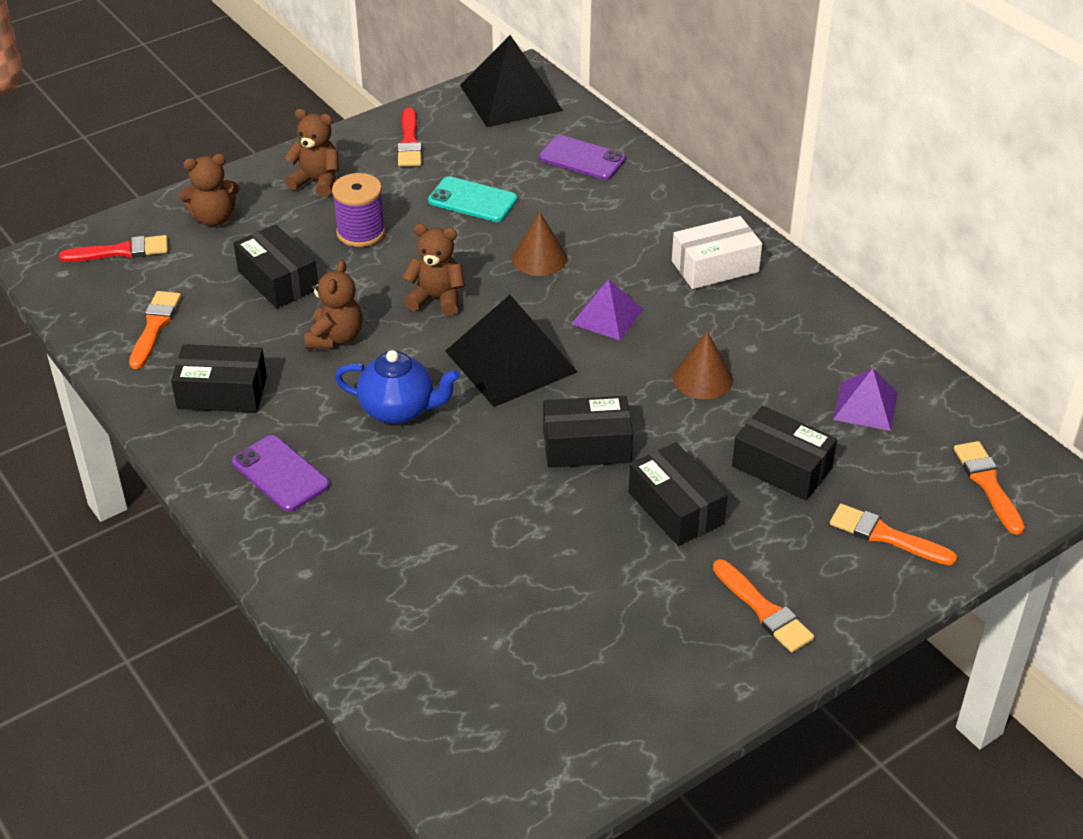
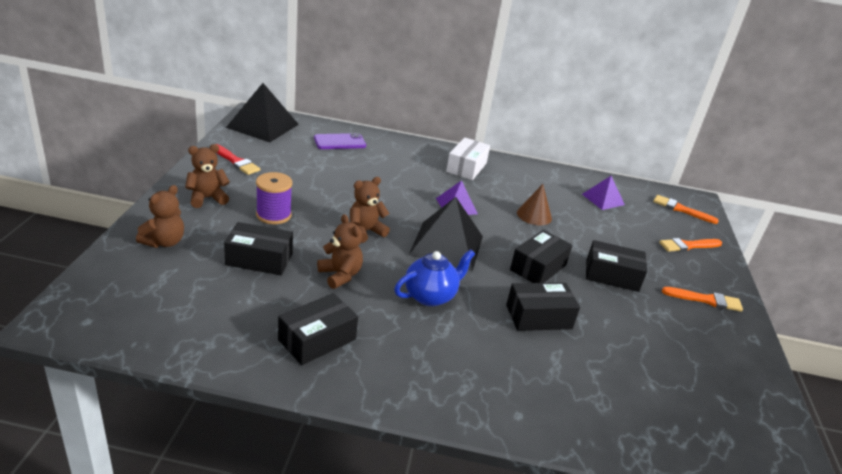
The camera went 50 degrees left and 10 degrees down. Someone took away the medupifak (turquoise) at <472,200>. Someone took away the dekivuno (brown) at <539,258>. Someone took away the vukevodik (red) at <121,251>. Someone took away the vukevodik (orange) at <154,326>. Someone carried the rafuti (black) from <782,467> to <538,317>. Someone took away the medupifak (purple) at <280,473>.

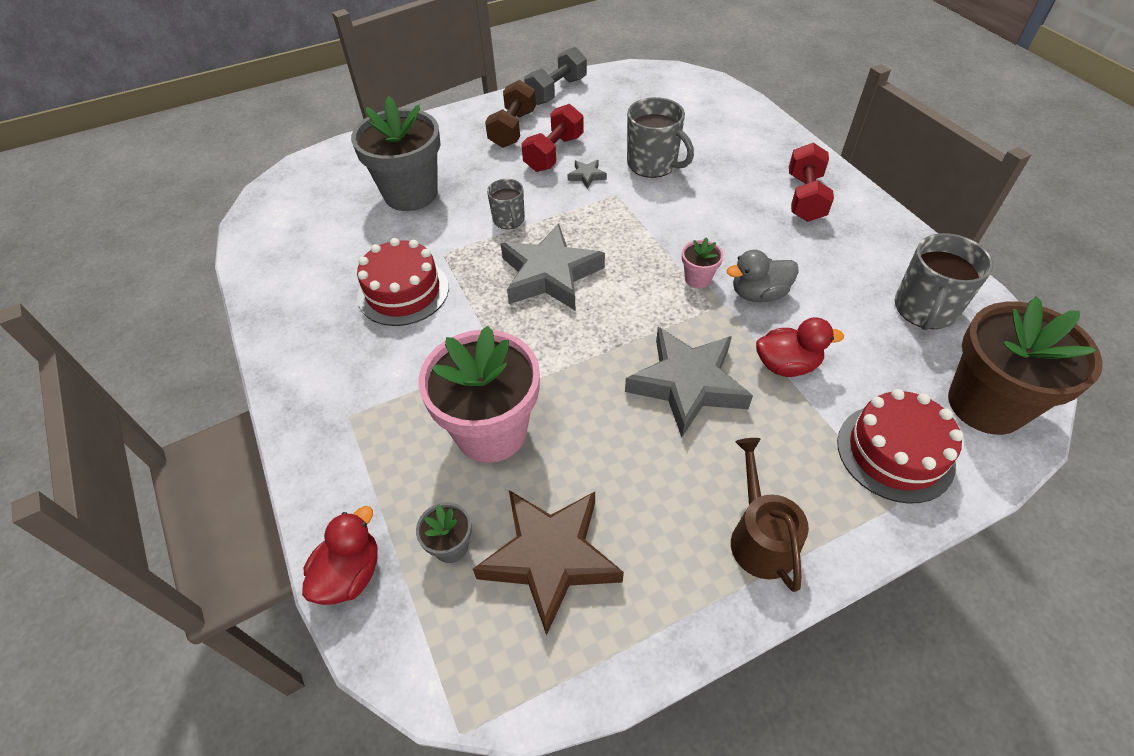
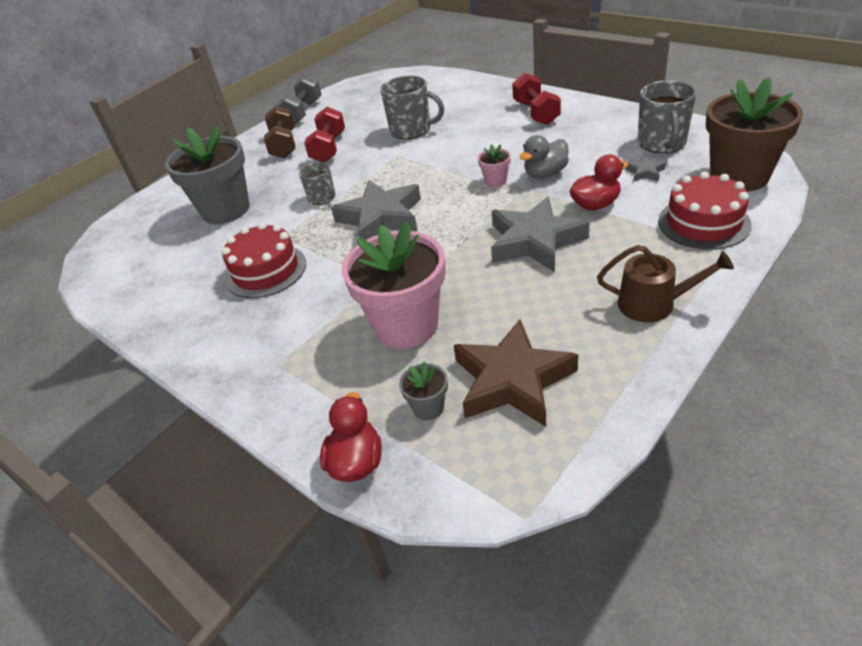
The camera went 20 degrees left and 10 degrees down. Someone carried the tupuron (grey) from <586,176> to <645,172>. Someone rotated the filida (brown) at <760,538> by 135 degrees clockwise.

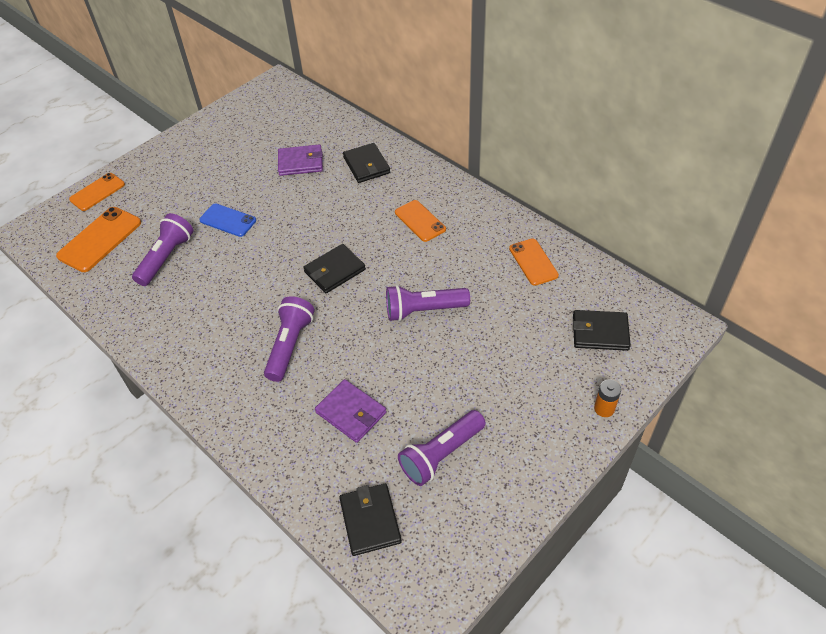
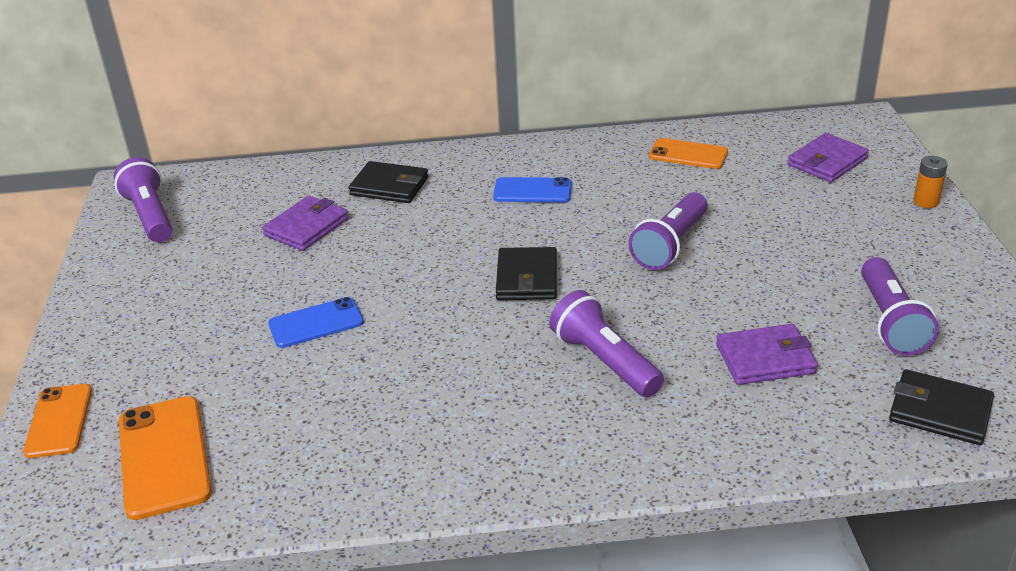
The camera went 50 degrees left and 15 degrees down. Someone repainted the medupifak (orange) at <420,221>, which became the medupifak (blue) at <532,191>. Someone carried the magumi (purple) from <166,258> to <150,216>. Someone repainted the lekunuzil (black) at <600,332>, which became the lekunuzil (purple) at <827,161>.

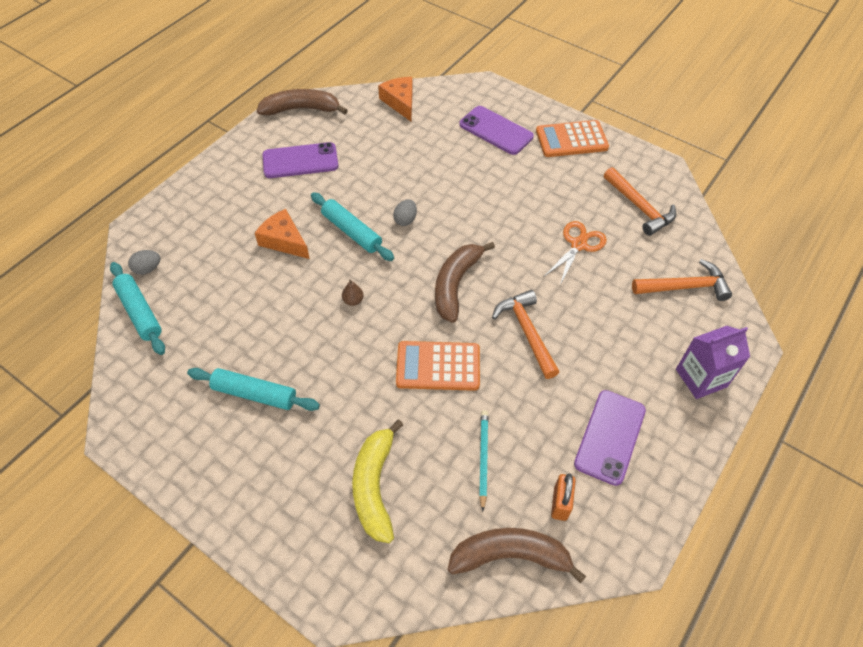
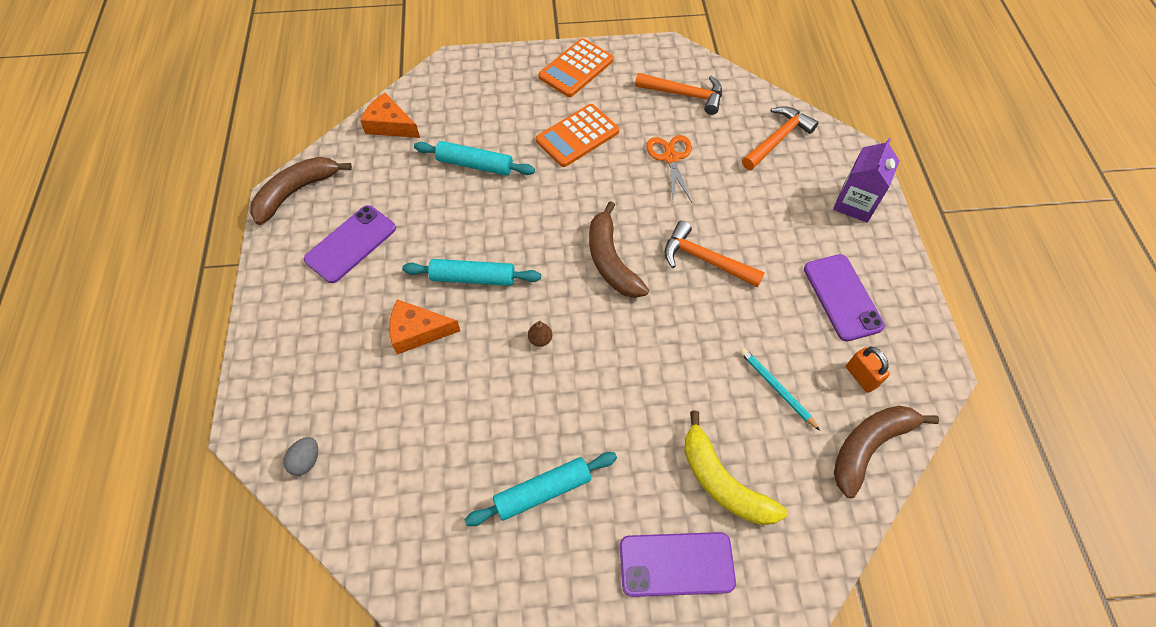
The camera went 40 degrees left and 5 degrees up. Someone carried the medupifak (purple) from <496,130> to <676,564>. Someone took away the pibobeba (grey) at <405,220>. Someone carried the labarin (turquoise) from <140,312> to <475,164>. Someone carried the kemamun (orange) from <438,366> to <577,136>.

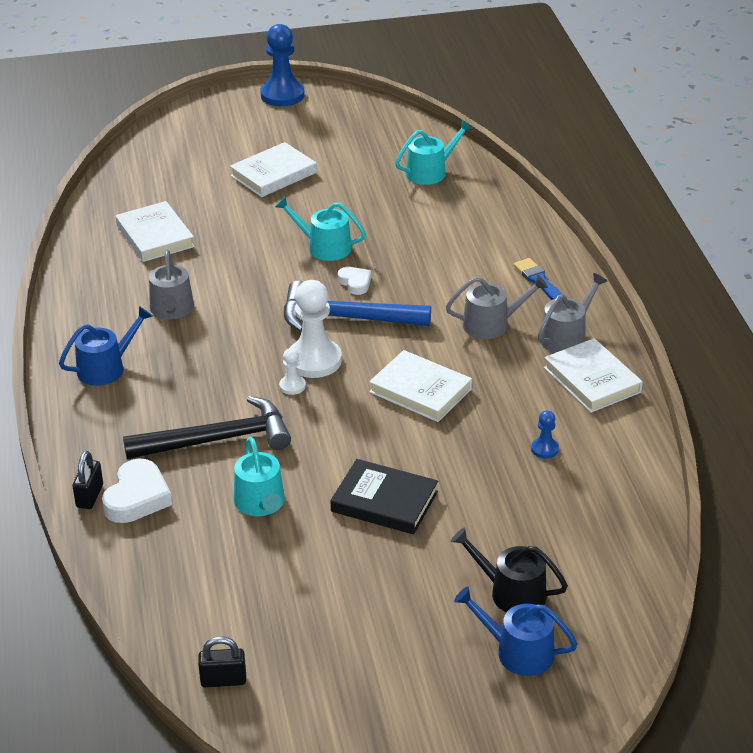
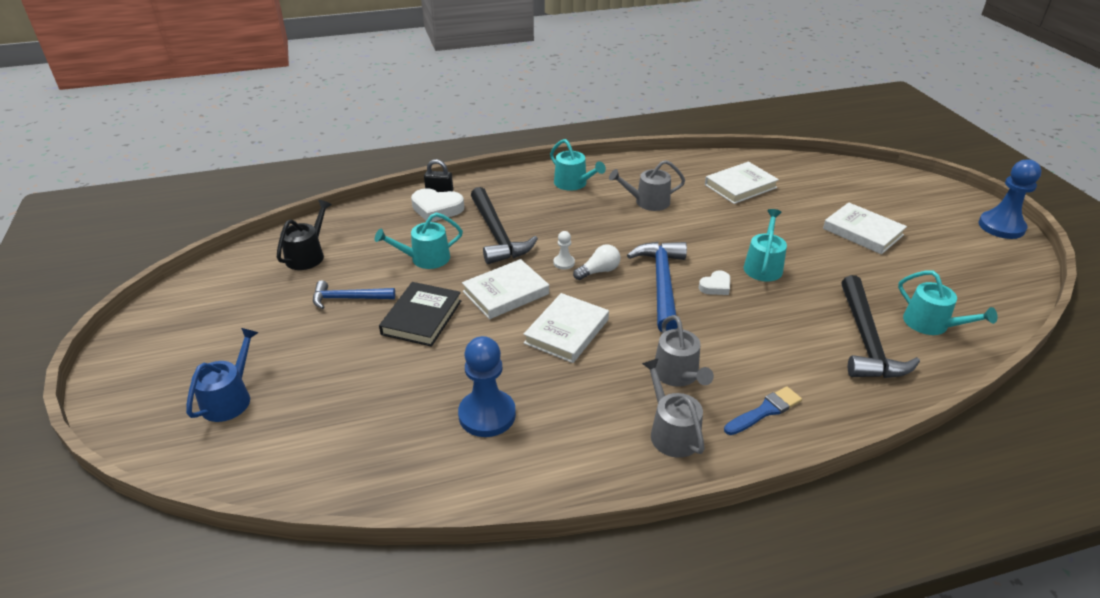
The camera went 85 degrees right and 0 degrees up. Someone rotated the filida (grey) at <566,337> by 150 degrees counterclockwise. Someone swapped the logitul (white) at <314,360> for the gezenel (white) at <599,271>. Someone repainted the filida (blue) at <106,368>, which became the filida (turquoise) at <573,184>. Someone carried the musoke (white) from <592,380> to <506,293>. Someone scaled the logitul (blue) at <544,449> by 2.11. Someone carried the filida (black) from <511,593> to <307,255>. Someone took away the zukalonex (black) at <223,680>. Someone put down the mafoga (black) at <866,340>. Someone put down the mafoga (blue) at <348,298>.

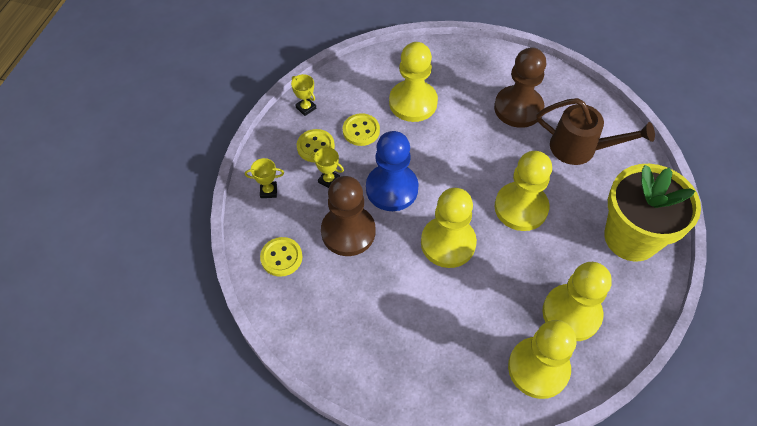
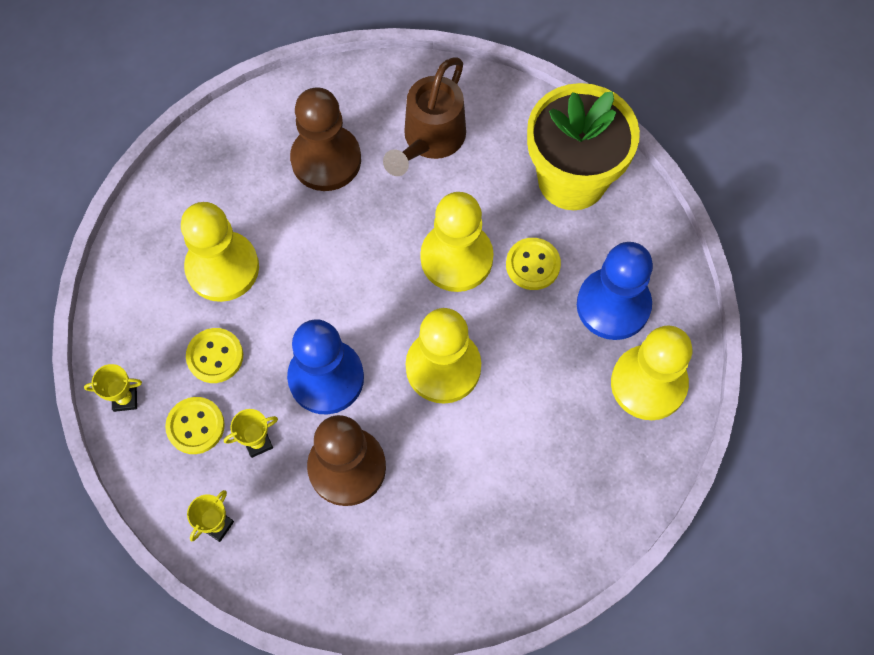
The camera went 55 degrees left and 10 degrees up. Someone rotated the filida (brown) at <580,148> by 150 degrees clockwise. Someone carried the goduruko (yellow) from <281,257> to <533,265>. Someone repainted the logitul (yellow) at <571,313>, which became the logitul (blue) at <613,305>.

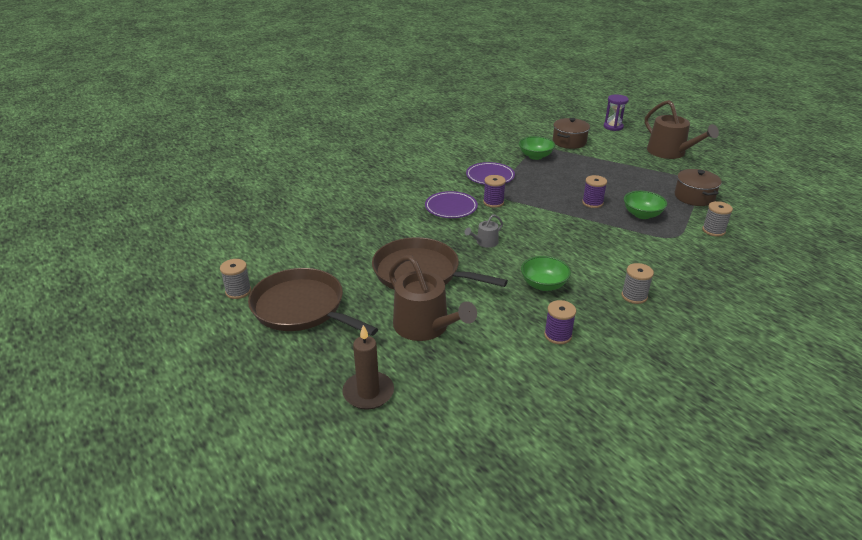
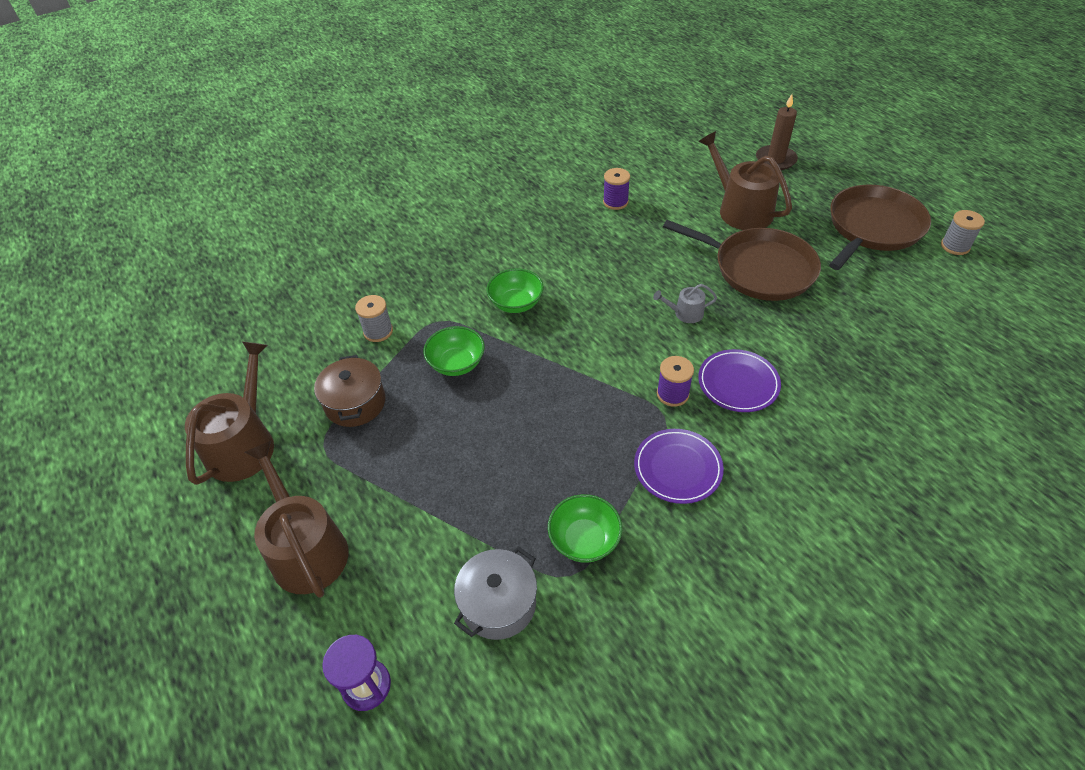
The camera went 175 degrees left and 15 degrees up. Someone repainted the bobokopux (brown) at <569,142>, which became the bobokopux (grey) at <498,603>. Someone took away the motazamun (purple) at <592,203>. Someone rotated the filida (grey) at <485,242> by 150 degrees counterclockwise. Someone carried the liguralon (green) from <543,285> to <516,303>. Someone took away the motazamun (grey) at <634,296>. Someone rotated the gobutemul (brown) at <302,308> by 90 degrees counterclockwise. Someone put down the filida (brown) at <244,443>.

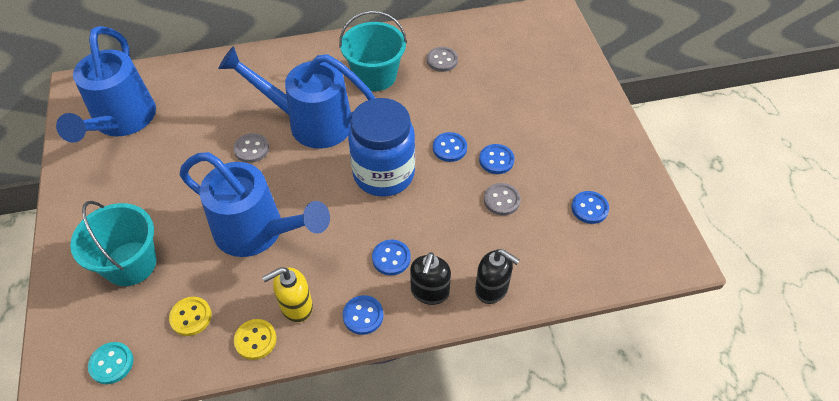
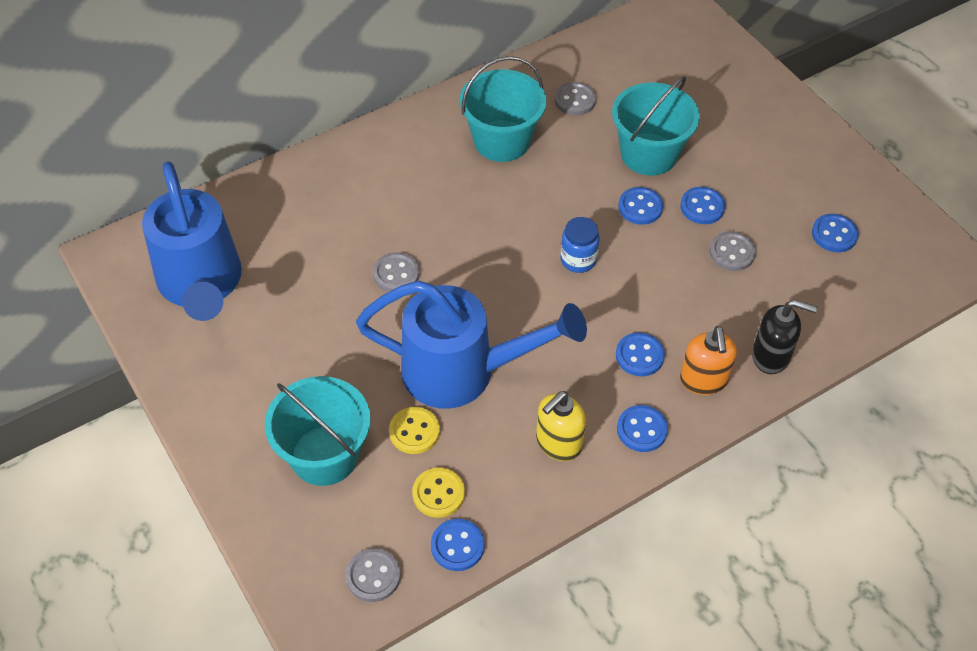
The camera went 20 degrees left and 0 degrees up. Someone took away the filida (blue) at <310,122>. Someone scaled the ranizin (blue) at <384,174> by 0.46. Someone repainted the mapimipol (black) at <429,292>, which became the mapimipol (orange) at <703,380>. Someone carried the goduruko (yellow) from <255,340> to <414,431>. Someone repainted the goduruko (turquoise) at <111,363>, which became the goduruko (grey) at <373,576>. Someone put down the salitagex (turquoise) at <648,154>. Someone put down the goduruko (blue) at <457,546>.

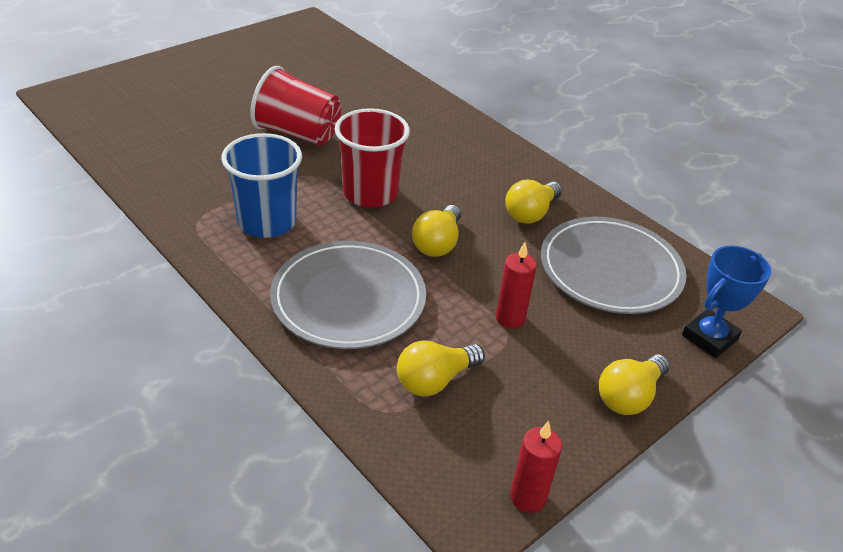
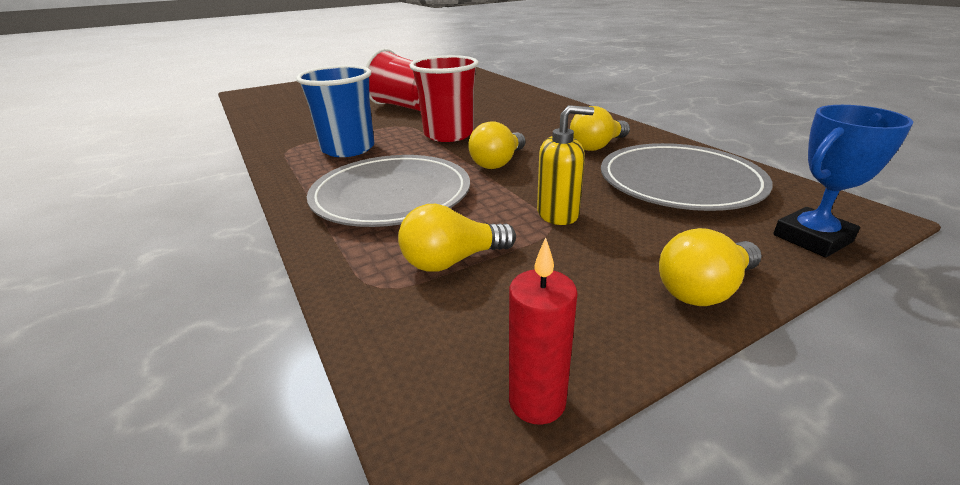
The camera went 15 degrees right and 10 degrees down. Someone swapped the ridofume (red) at <510,318> for the mapimipol (yellow) at <558,214>.

